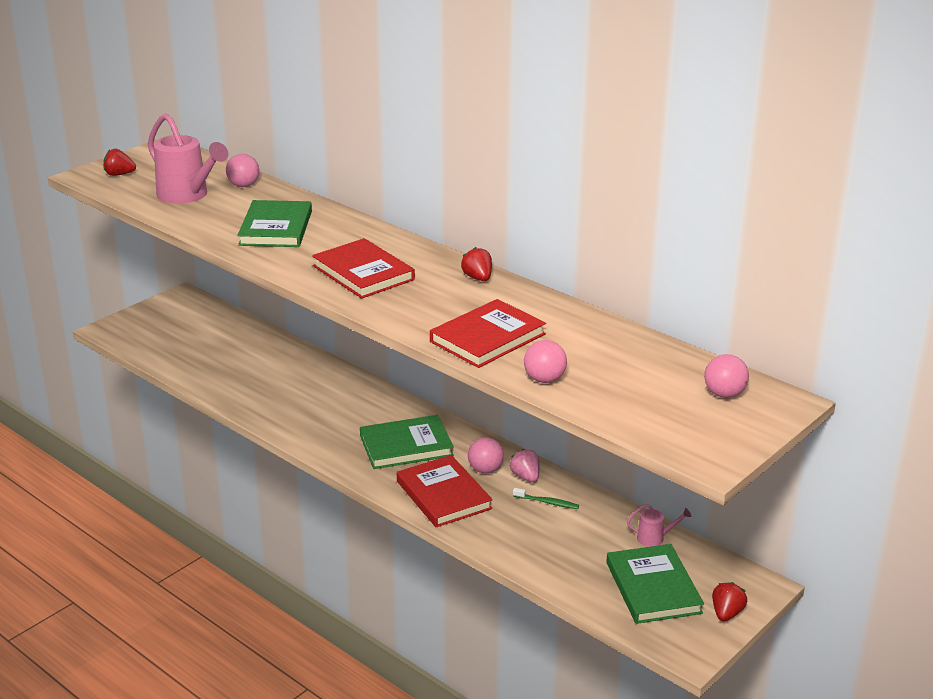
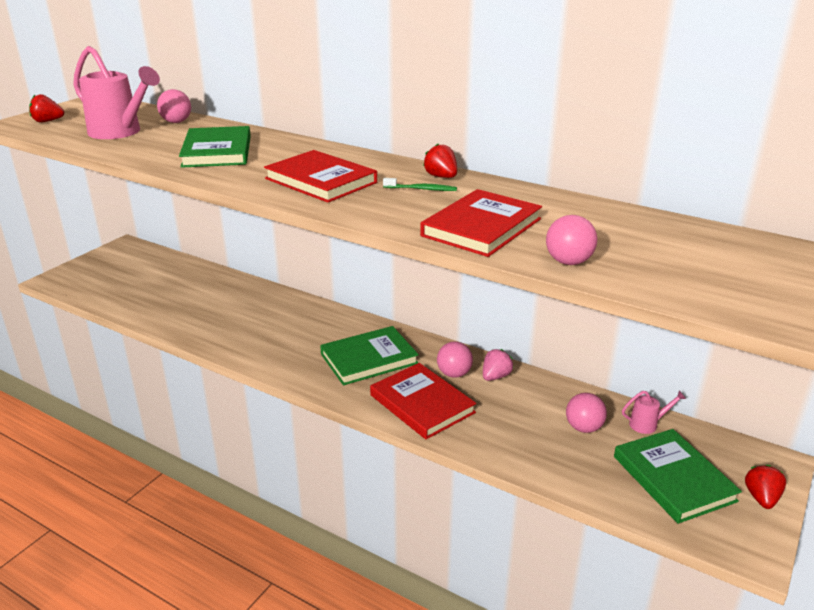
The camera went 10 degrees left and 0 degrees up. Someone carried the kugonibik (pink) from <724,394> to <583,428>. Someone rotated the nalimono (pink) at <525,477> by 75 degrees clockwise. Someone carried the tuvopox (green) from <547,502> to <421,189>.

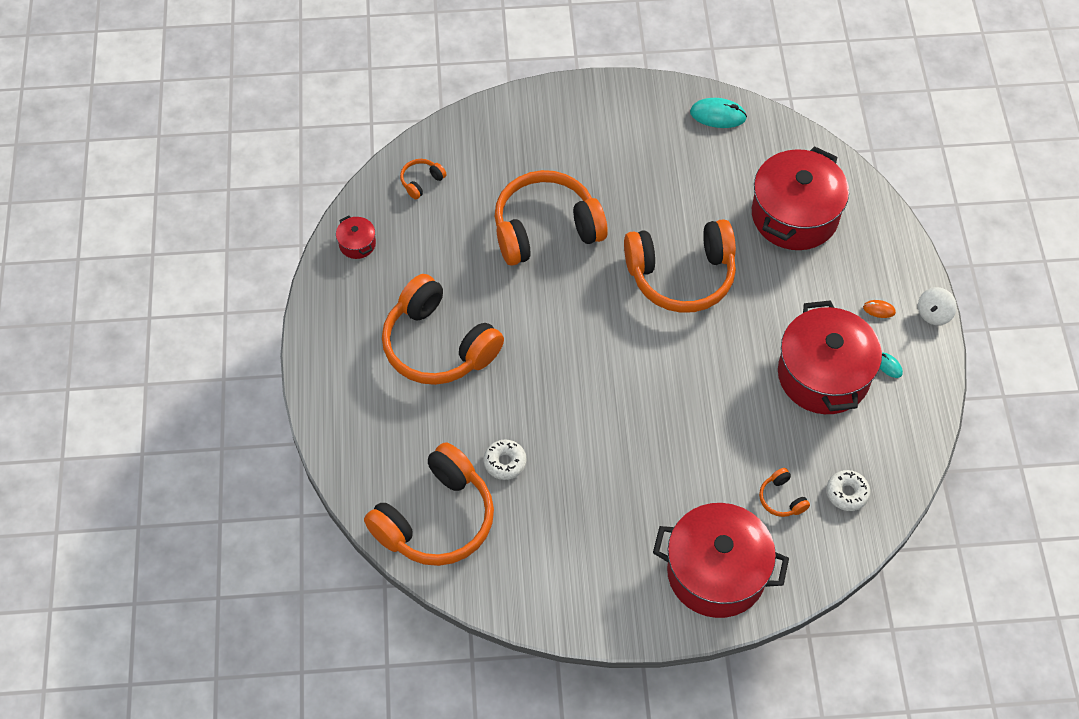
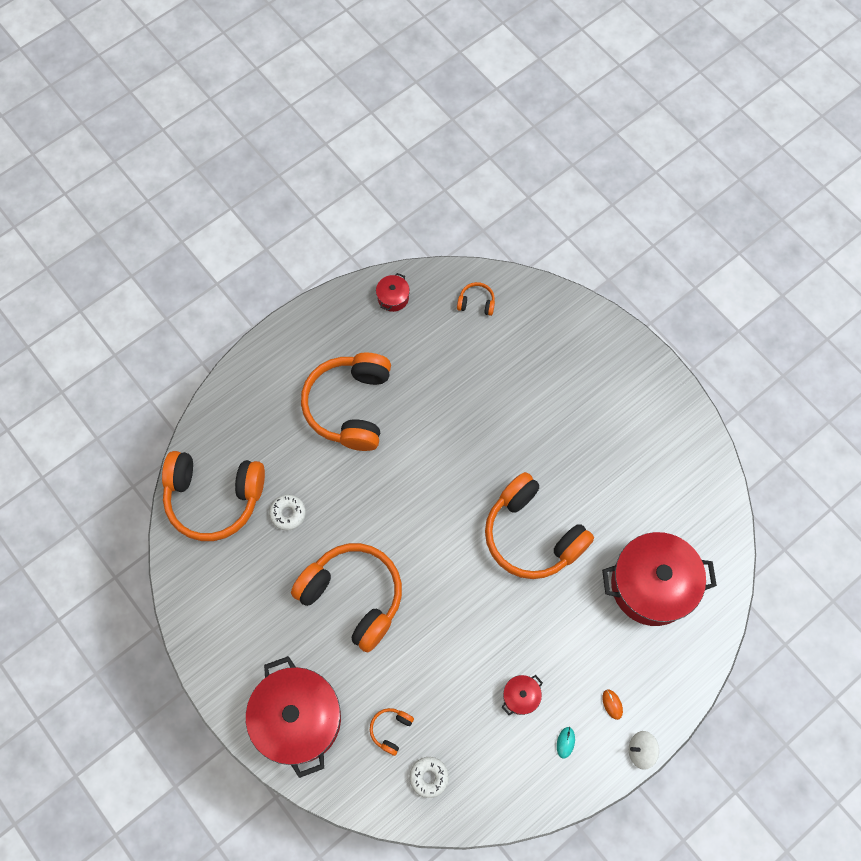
The camera went 55 degrees right and 10 degrees up. Someone took away the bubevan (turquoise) at <718,115>. Someone carried the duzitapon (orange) from <546,229> to <353,596>. Someone scaled the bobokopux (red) at <823,375> by 0.42.

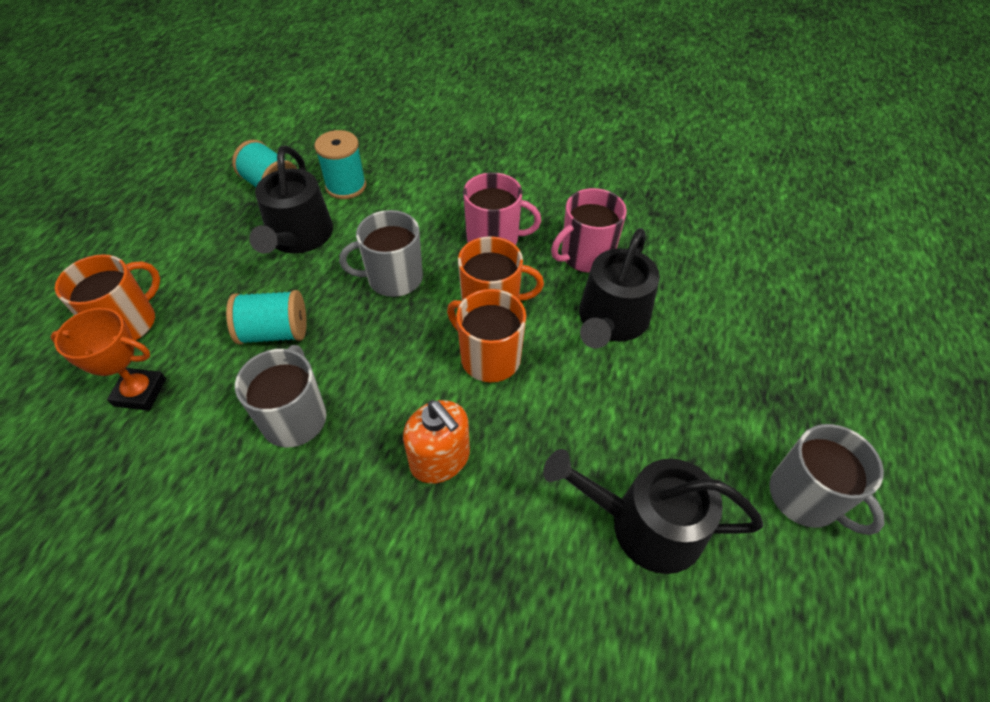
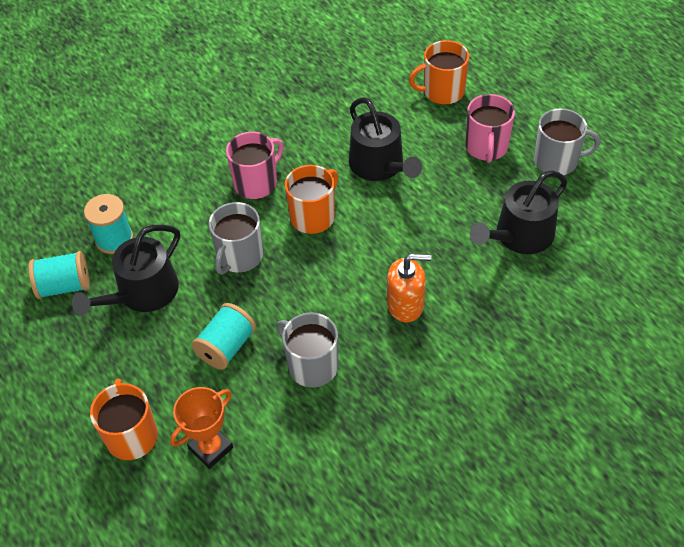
The camera went 50 degrees left and 0 degrees up. Someone rotated the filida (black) at <298,237> by 90 degrees clockwise. Someone carried the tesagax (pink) from <585,256> to <486,147>. Someone carried the tesagax (orange) from <489,358> to <442,92>.

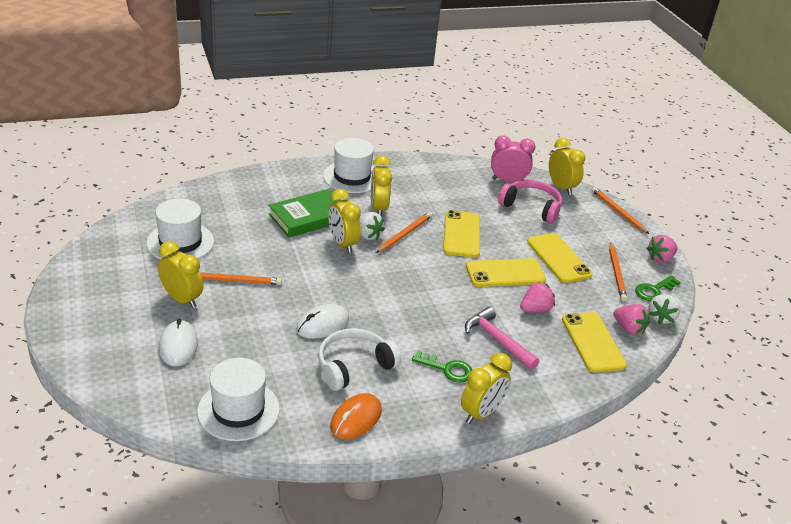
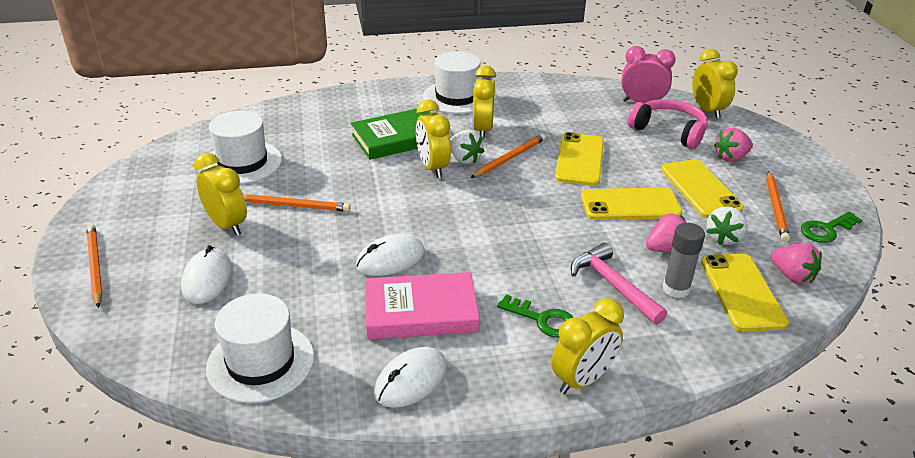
The camera went 10 degrees right and 0 degrees up. Someone carried the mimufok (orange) from <618,212> to <95,266>. Someone carried the nalimono (pink) from <660,258> to <731,158>. Someone carried the nalimono (white) from <661,318> to <723,238>. Someone swapped the duzitapon (white) at <354,366> for the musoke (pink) at <420,311>. Someone repainted the bubevan (orange) at <356,419>, which became the bubevan (white) at <411,380>. Someone put down the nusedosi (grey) at <676,289>.

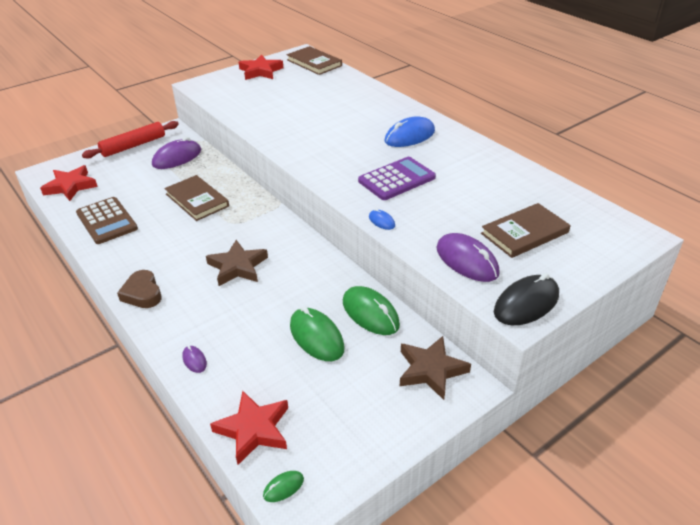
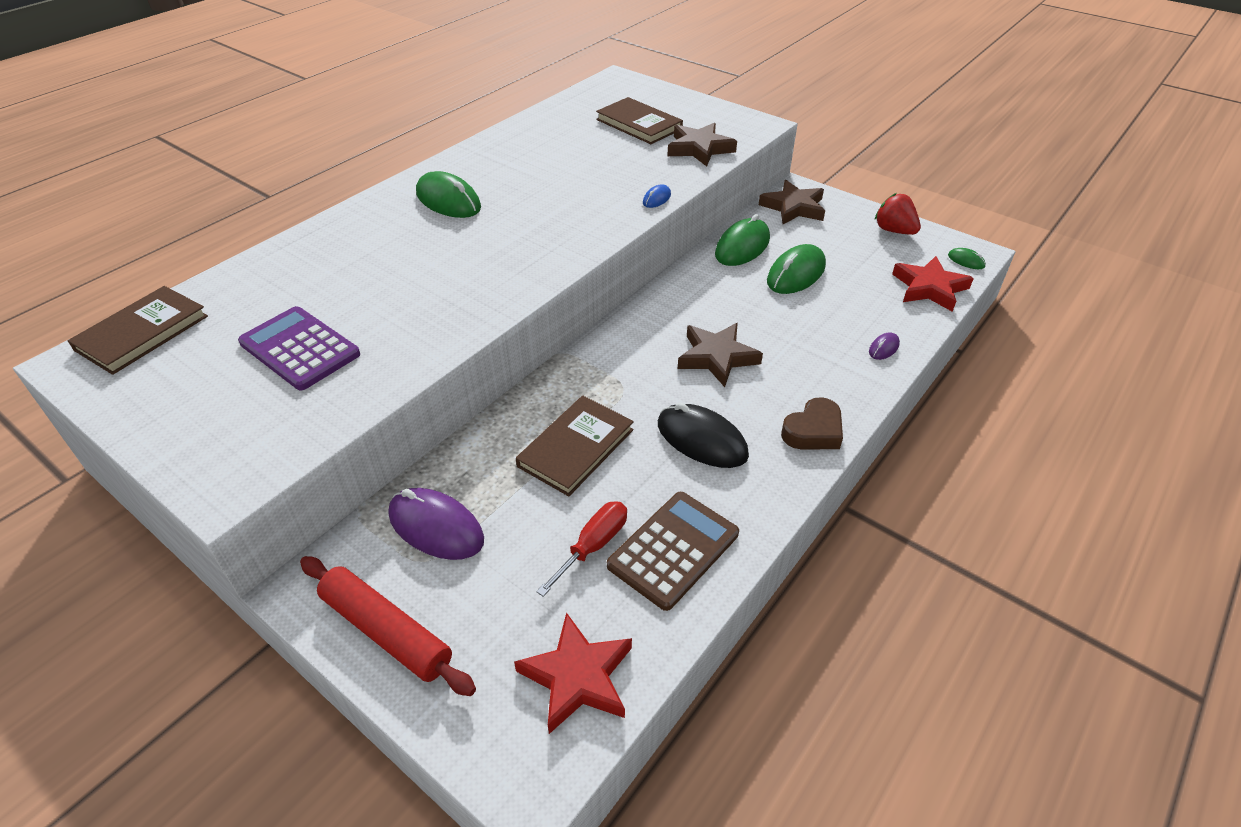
The camera went 105 degrees left and 5 degrees up. Someone took away the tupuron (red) at <260,71>. Someone repainted the bubevan (blue) at <409,136>, which became the bubevan (green) at <448,201>. Someone carried the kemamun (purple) from <396,179> to <299,349>. Someone swapped the bubevan (purple) at <467,261> for the tupuron (brown) at <699,149>. Someone carried the bubevan (black) from <526,304> to <702,440>. Someone put down the nalimono (red) at <894,231>. Someone put down the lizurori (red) at <593,546>.

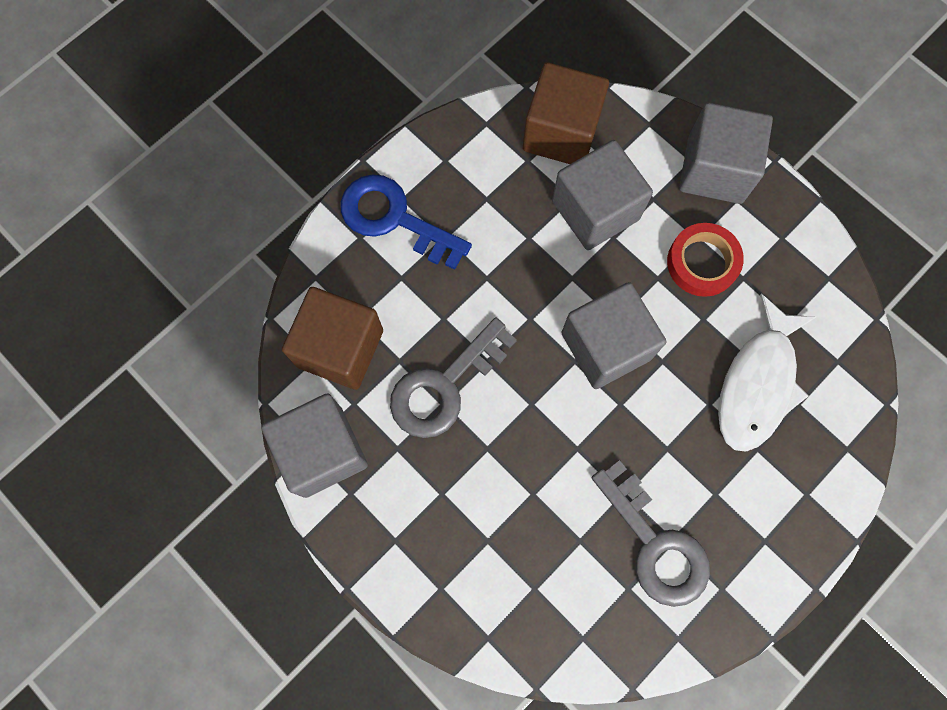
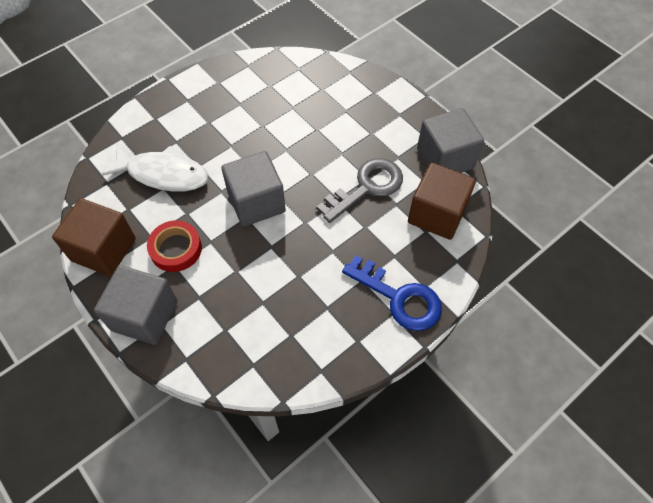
The camera went 175 degrees left and 15 degrees down. Someone carried the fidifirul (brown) from <561,132> to <103,249>. Someone took away the fidifirul (grey) at <595,210>. Someone rotated the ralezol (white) at <757,383> by 75 degrees clockwise. Someone took away the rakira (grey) at <655,544>.

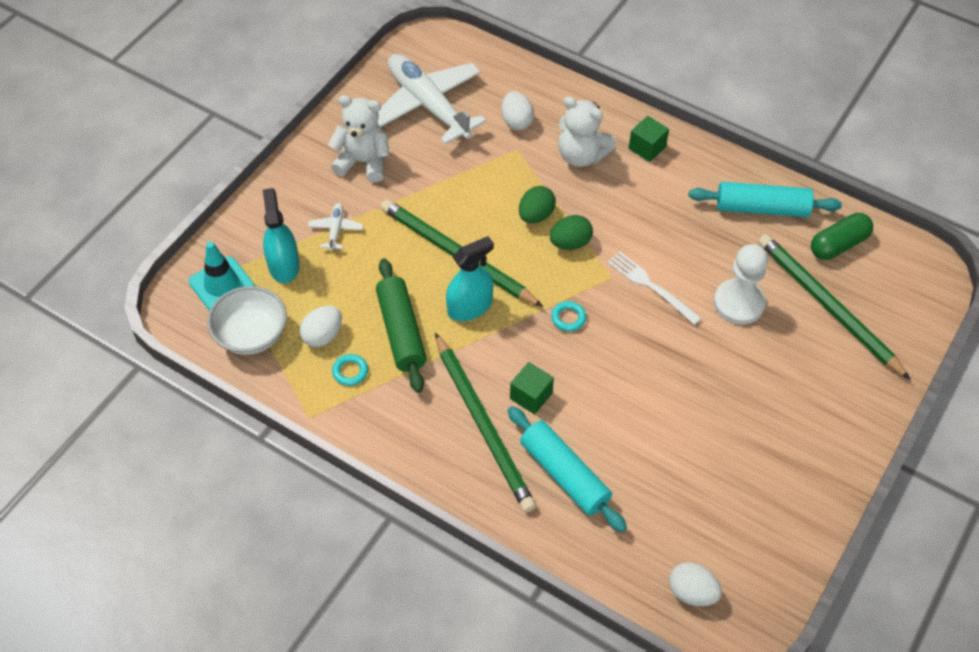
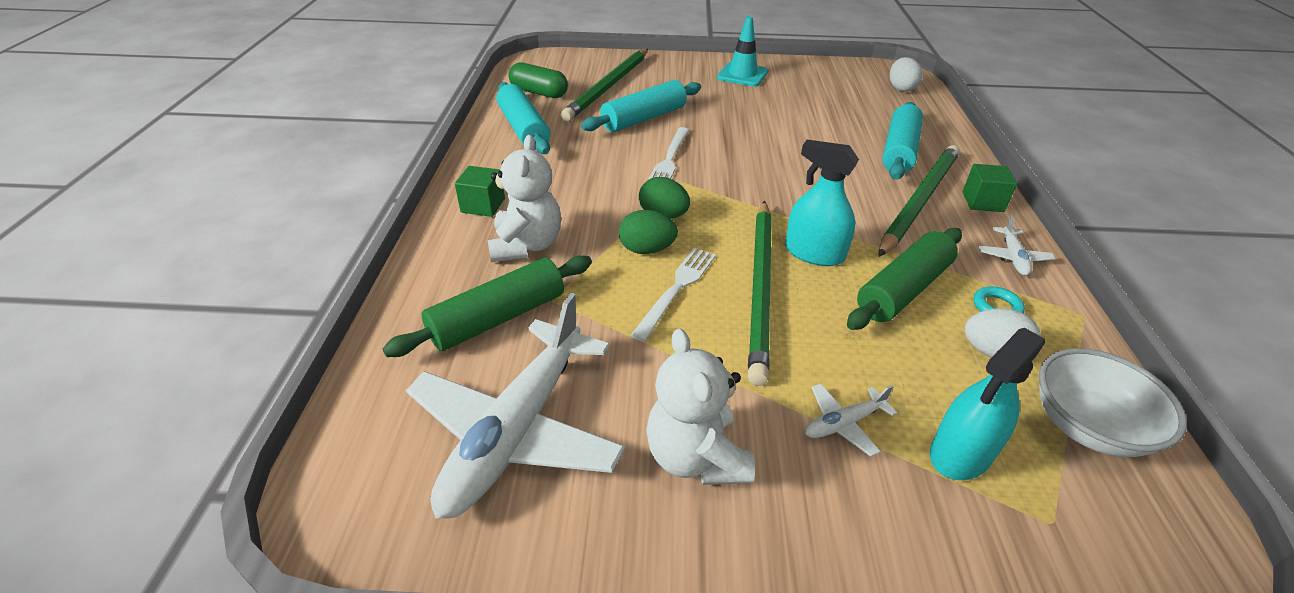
The camera went 120 degrees left and 15 degrees down. Someone swapped the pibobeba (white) at <516,121> for the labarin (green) at <498,318>. Someone carried the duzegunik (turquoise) from <221,284> to <742,75>. Someone swapped the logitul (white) at <738,303> for the labarin (turquoise) at <644,118>. Someone took away the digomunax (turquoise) at <568,318>. Someone carried the fidifirul (green) from <531,396> to <982,202>. Someone put down the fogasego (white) at <1013,257>. Someone put down the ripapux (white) at <676,289>.

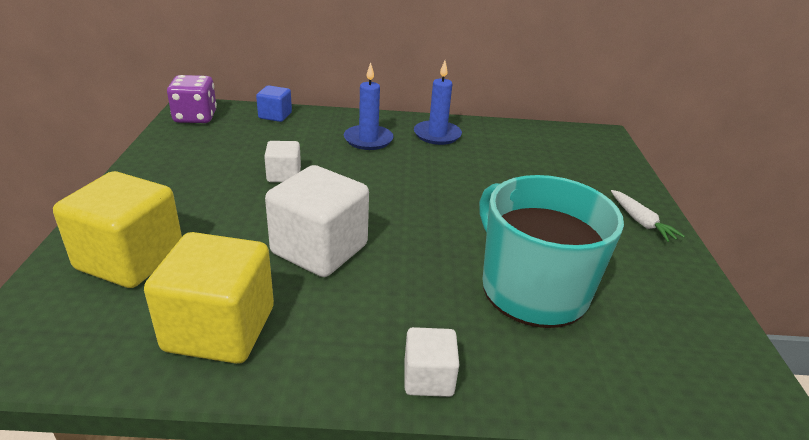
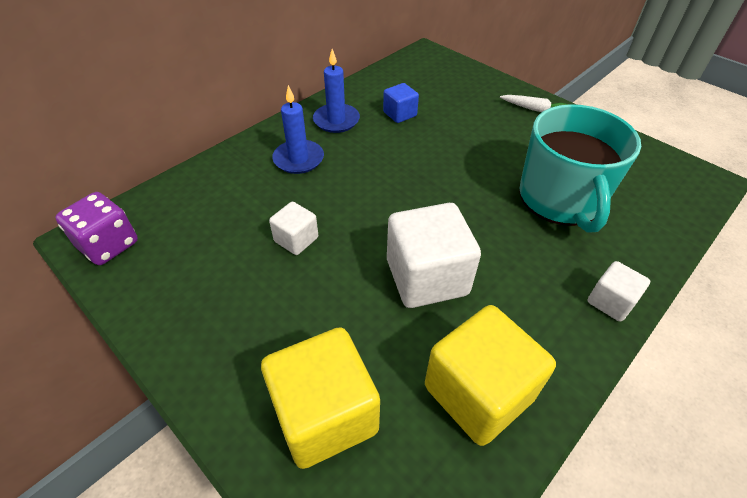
The camera went 45 degrees left and 15 degrees up. Someone carried the fidifirul (blue) from <275,115> to <400,114>. Someone rotated the tesagax (turquoise) at <532,288> by 105 degrees counterclockwise.

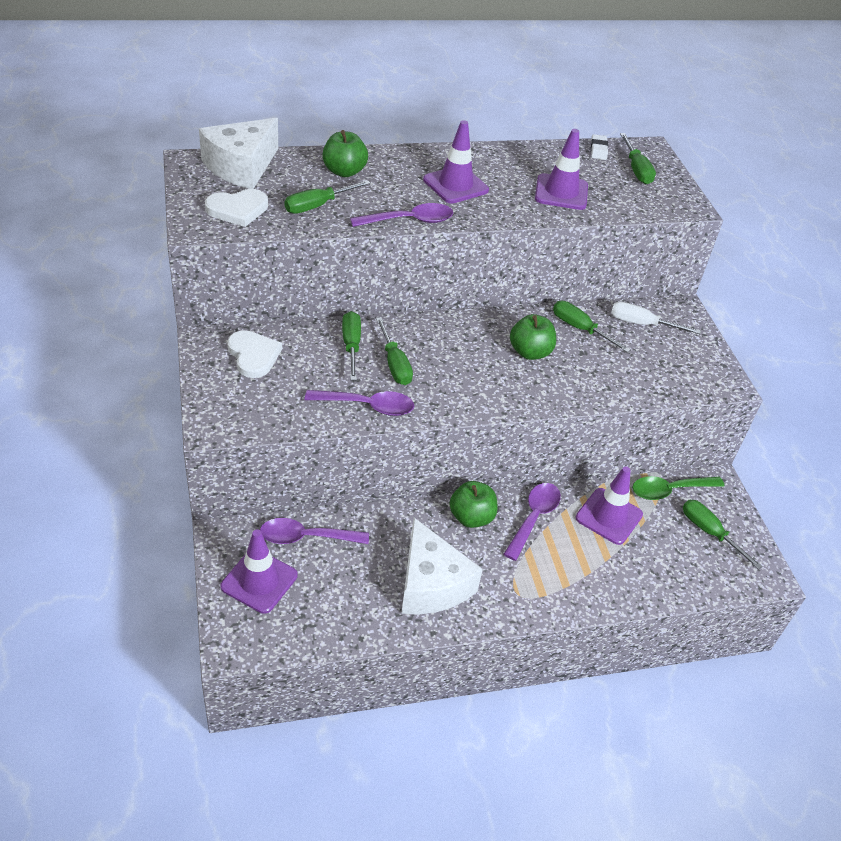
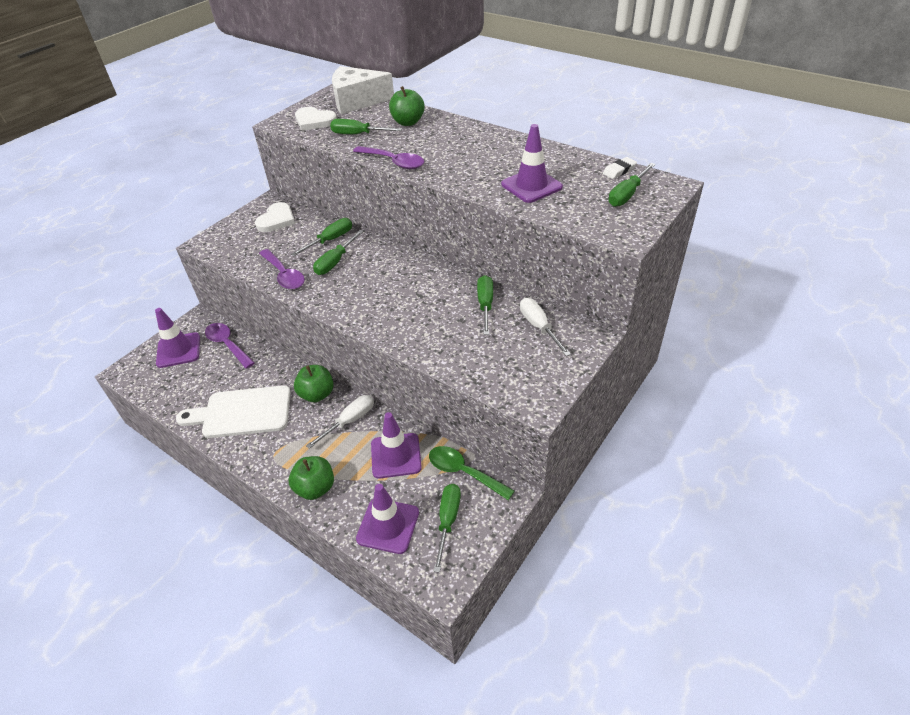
The camera went 55 degrees right and 0 degrees up. Someone carried the duzegunik (purple) from <455,185> to <388,526>. Someone carried the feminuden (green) from <530,352> to <315,488>. Someone swapped the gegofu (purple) at <533,518> for the lizurori (white) at <349,421>. Someone swapped the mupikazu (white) at <431,584> for the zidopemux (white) at <242,412>.

